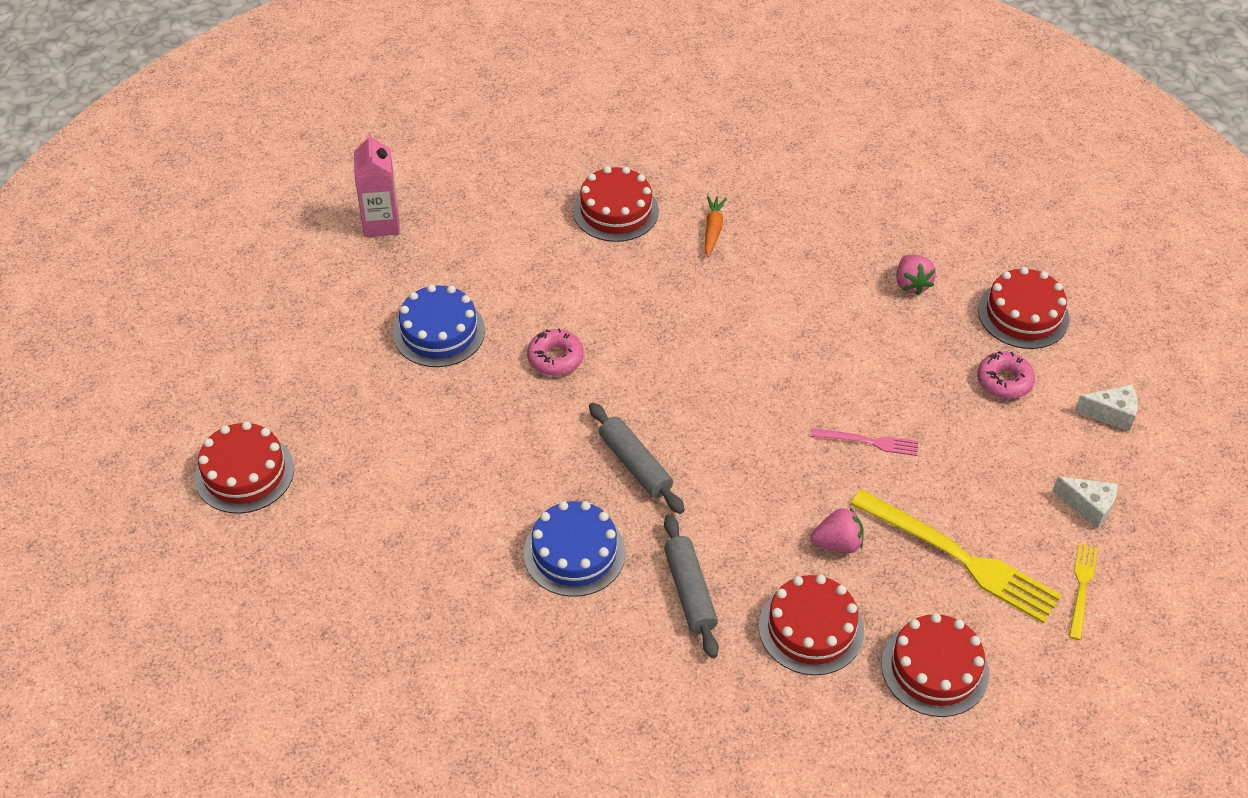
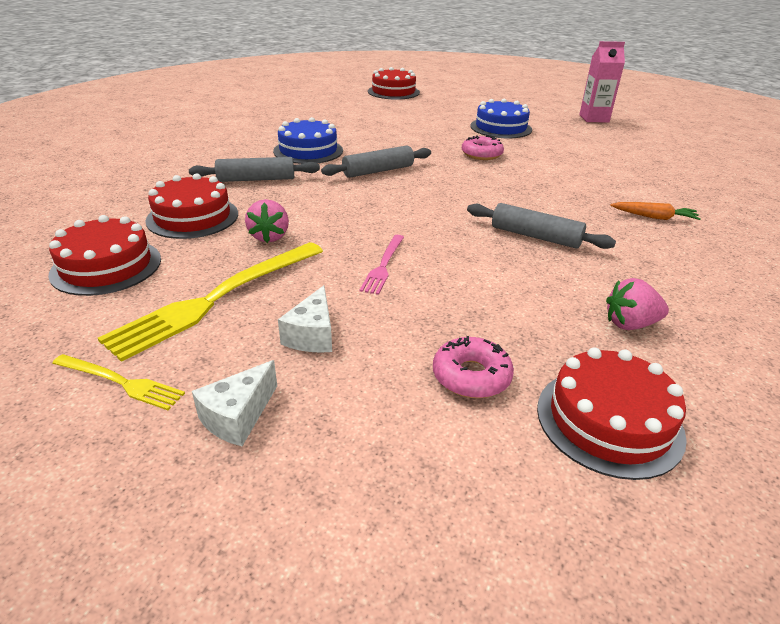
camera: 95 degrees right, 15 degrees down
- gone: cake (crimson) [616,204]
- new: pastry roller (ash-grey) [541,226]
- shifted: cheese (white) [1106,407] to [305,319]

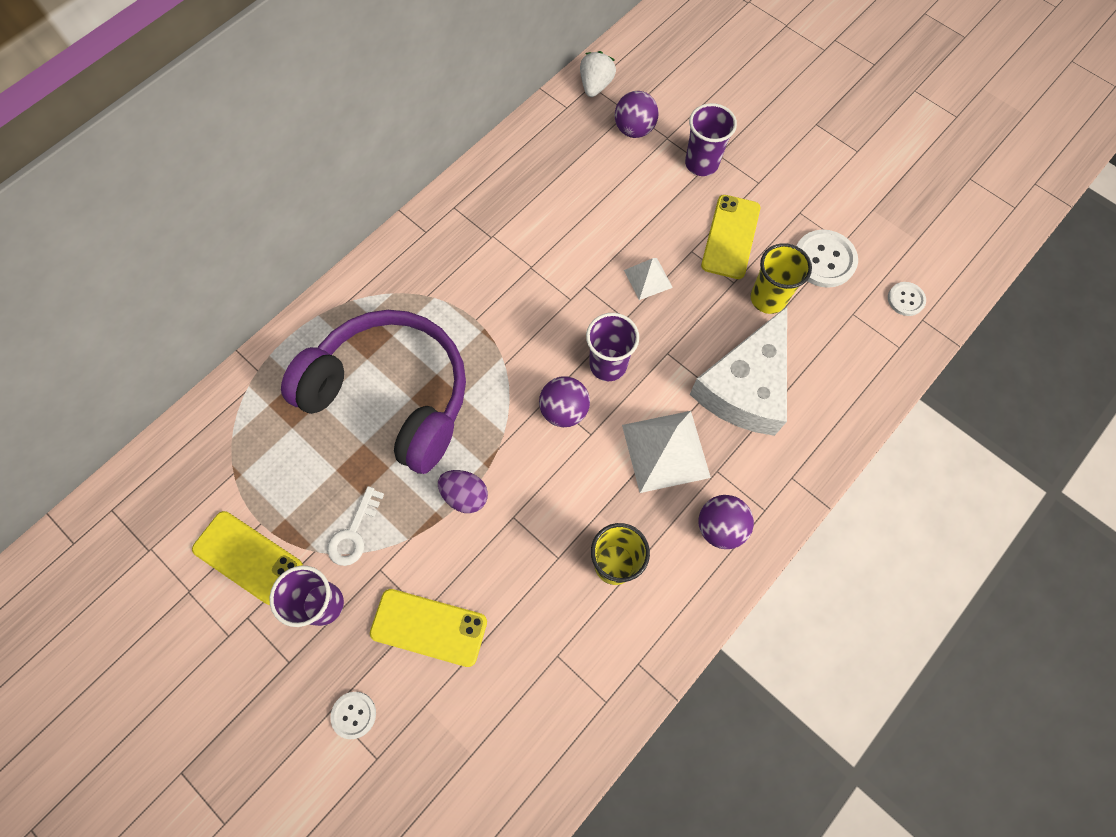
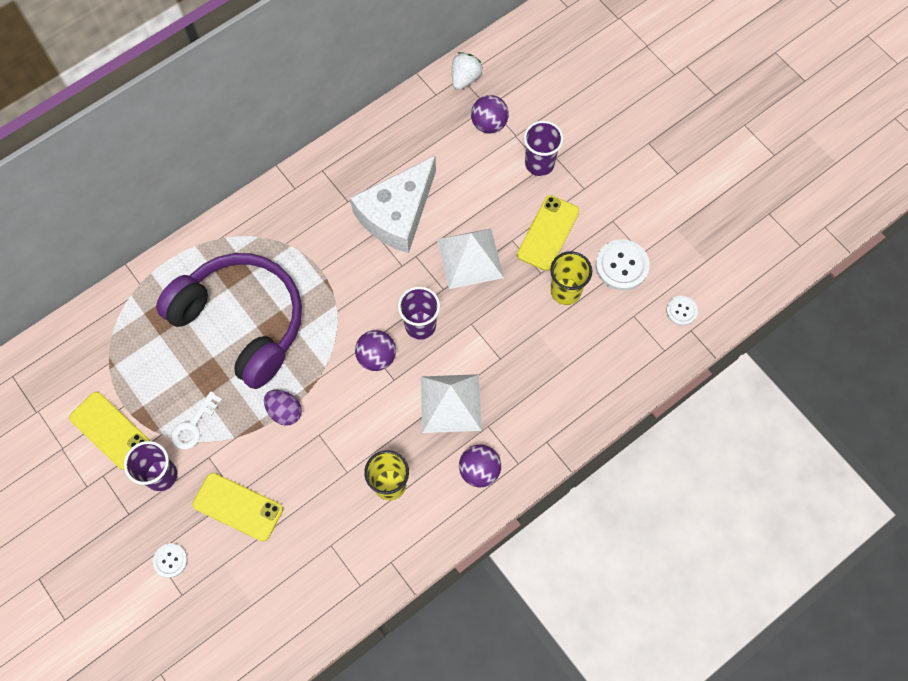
camera: 10 degrees right, 0 degrees up
- shifted: cheese (white) [738,371] to [393,204]
- scaled: solid pyramid (white) [648,279] = [470,258] x1.80

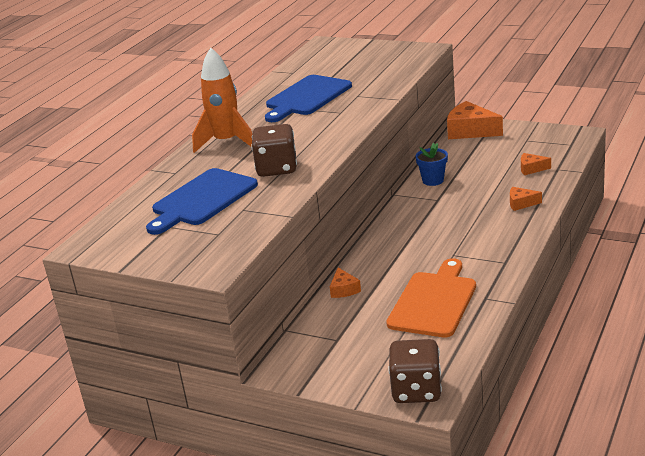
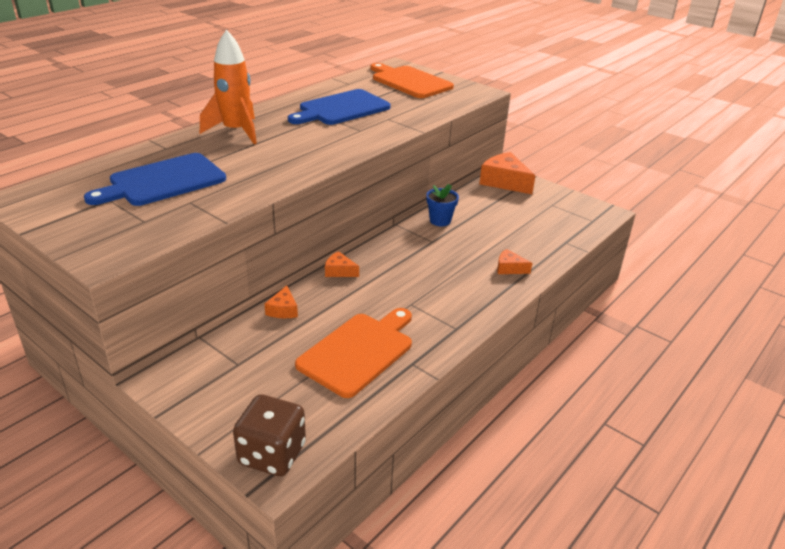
camera: 10 degrees right, 5 degrees up
- gone: dice (brown) [274,150]
- new: bread board (orange) [412,80]
- shifted: cheese (orange) [536,164] to [342,264]

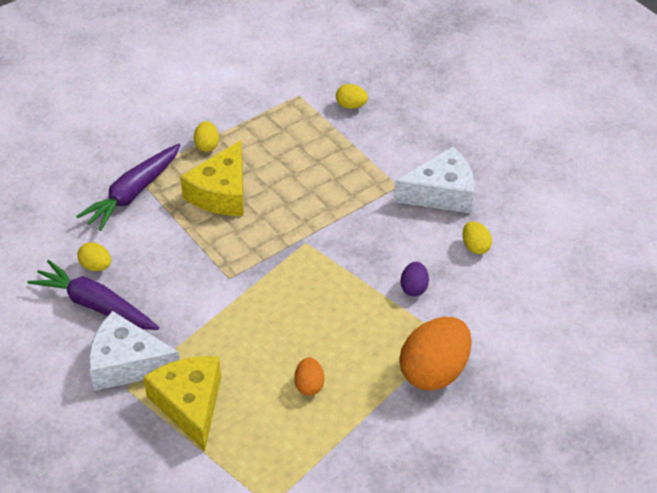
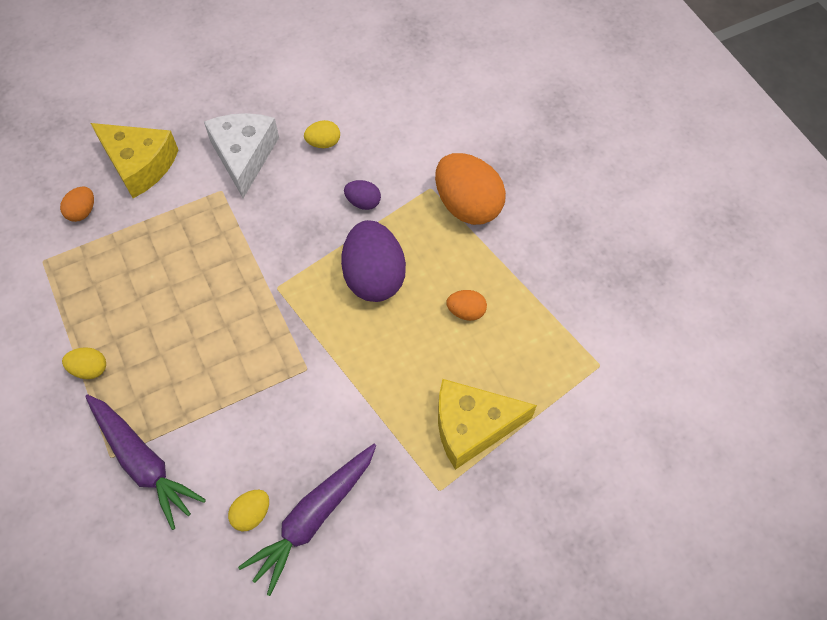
camera: 80 degrees left, 15 degrees up
- gone: cheese (white) [134,351]
- new: egg (violet) [373,261]
- shifted: cheese (bright yellow) [212,178] to [134,160]
- repainted: egg (bright yellow) [352,96] to egg (orange) [77,204]

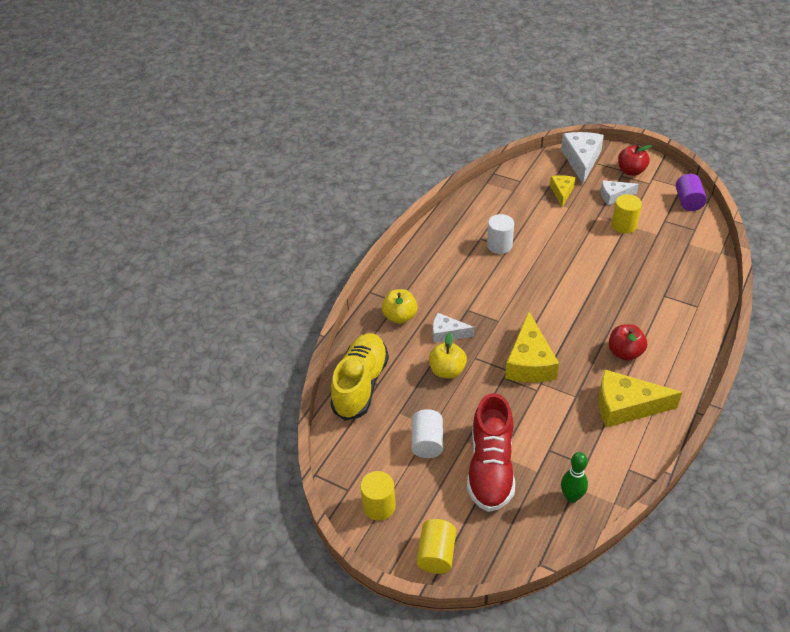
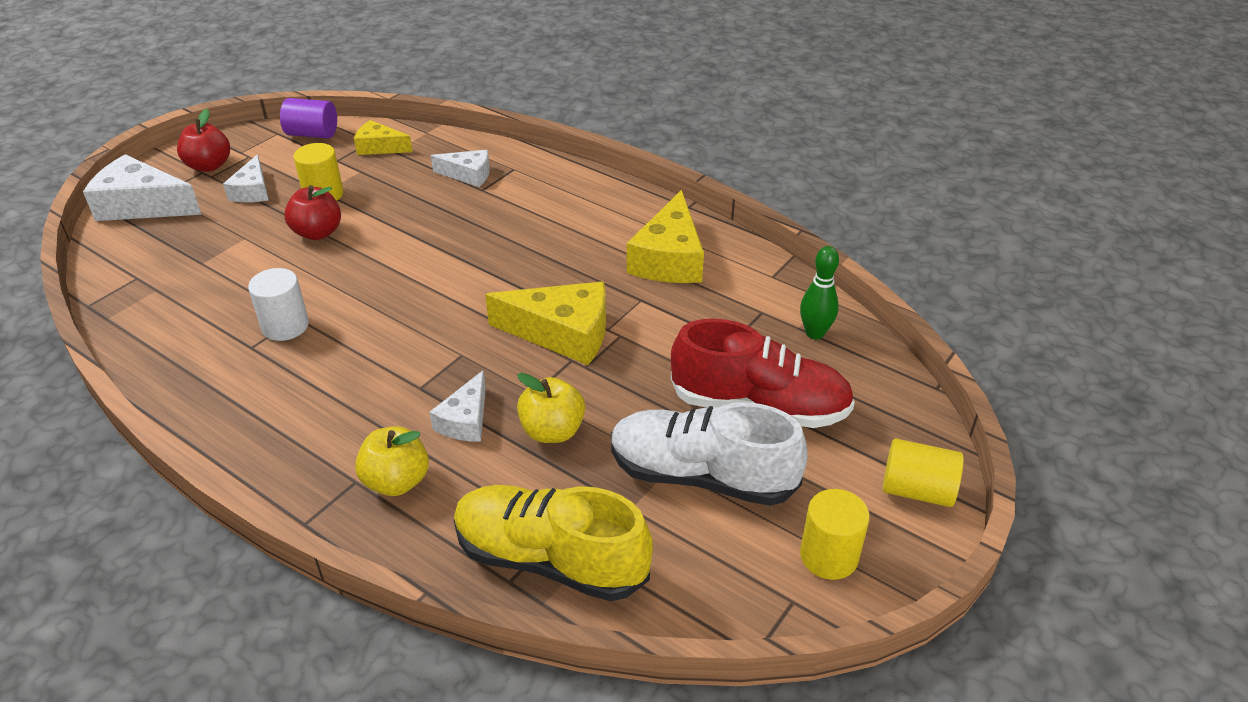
camera: 85 degrees left, 5 degrees down
- new: cheese (white) [460,168]
- shifted: cheese (bright yellow) [563,191] to [383,137]
- shifted: toy apple (crimson) [628,342] to [312,212]
- swapped: cylinder shape (white) [427,433] to sneaker (white) [709,454]

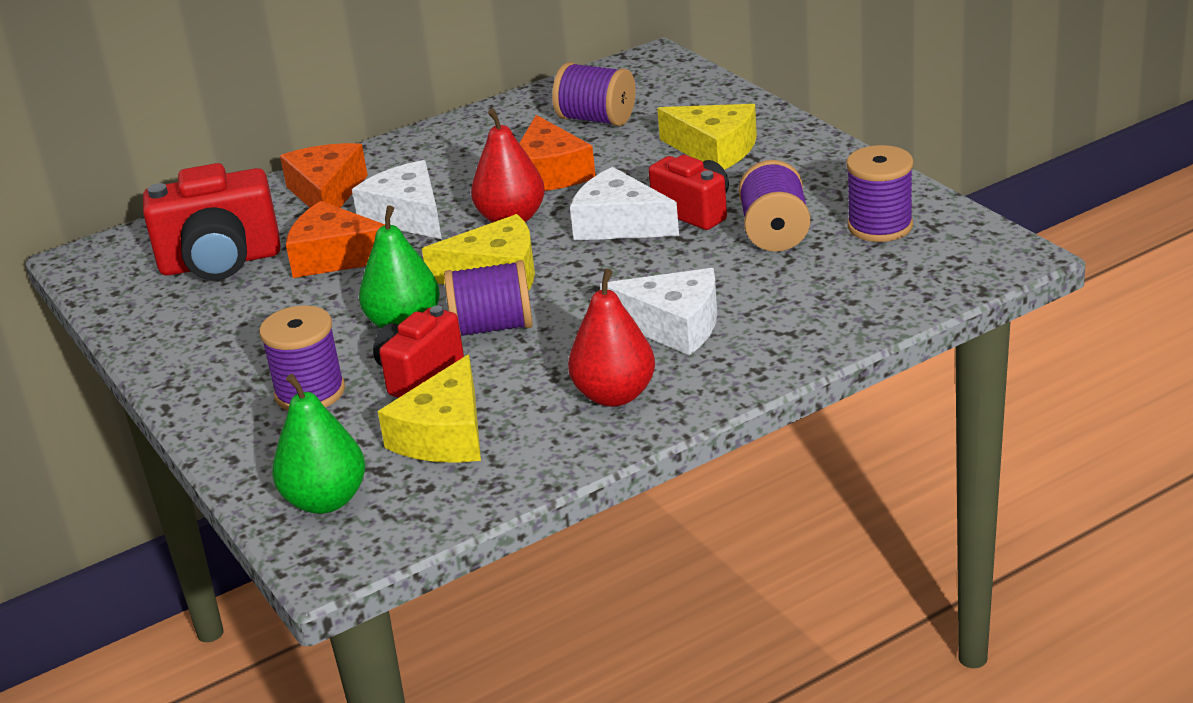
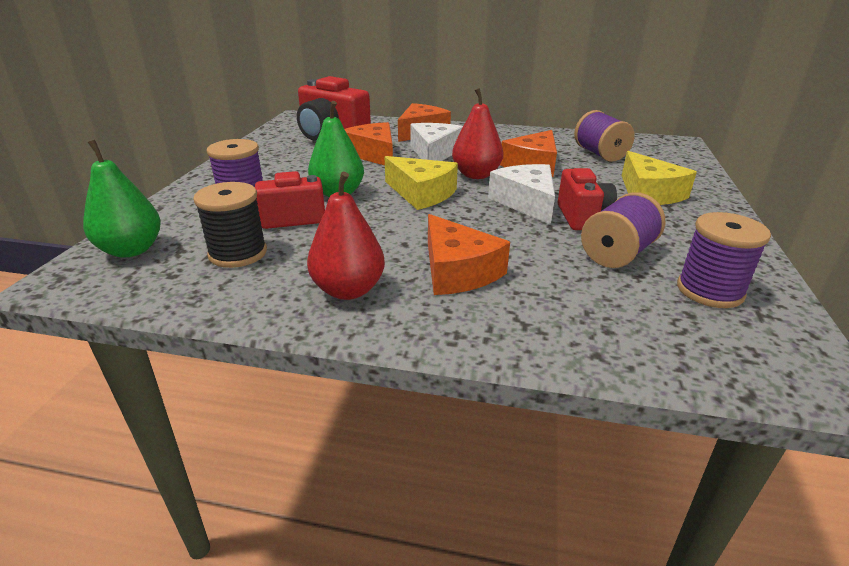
camera: 40 degrees right, 0 degrees up
- gone: spool (violet) [488,298]
- swapped: cheese (bright yellow) [429,409] to spool (jet-black) [230,225]
- repainted: cheese (white) [658,311] to cheese (orange) [469,254]

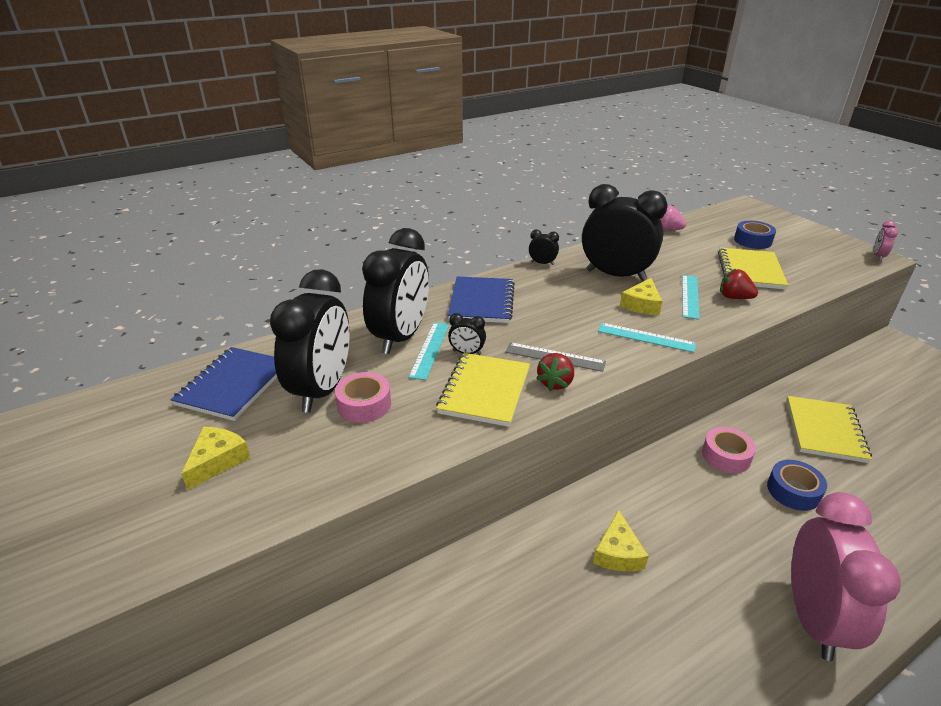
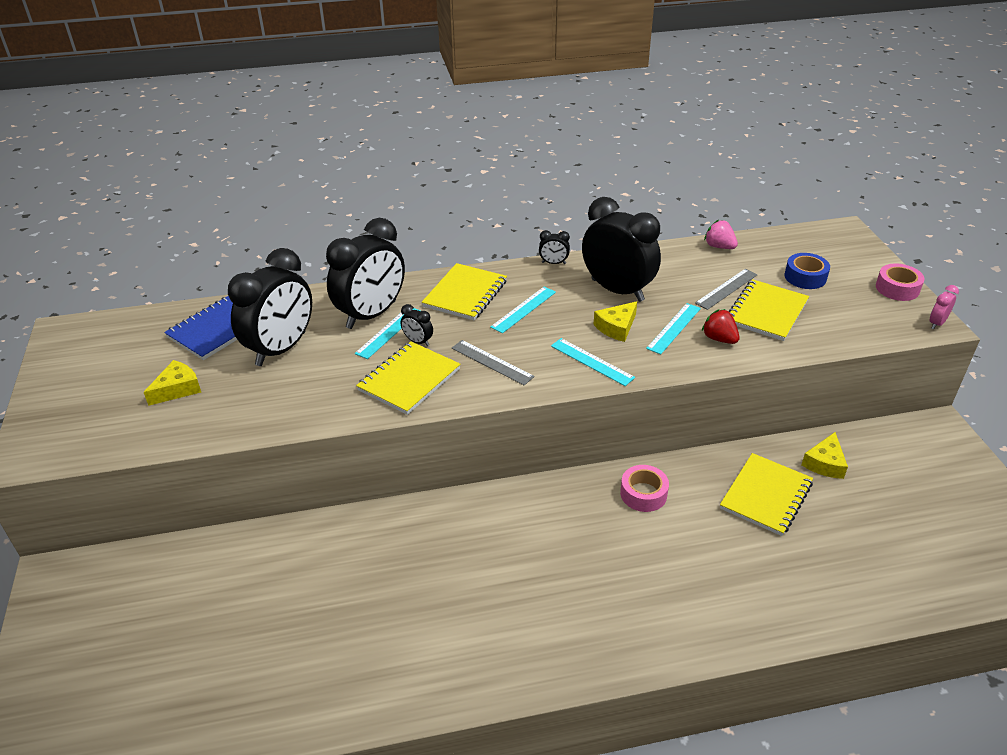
camera: 20 degrees right, 5 degrees up
- gone: strawberry (crimson) [555,372]
- gone: roll of tape (blue) [797,485]
- gone: clock (pink) [846,576]
- new: straightedge (teal) [523,310]
- new: straightedge (ash-grey) [726,289]
- shifted: roll of tape (pink) [363,397] to [900,282]
- shifted: cheese (bright yellow) [621,541] to [824,455]
- repainted: notepad (blue) [481,299] to notepad (bright yellow) [464,291]
- rotated: clock (jet-black) [544,247] = [554,247] 150 degrees clockwise

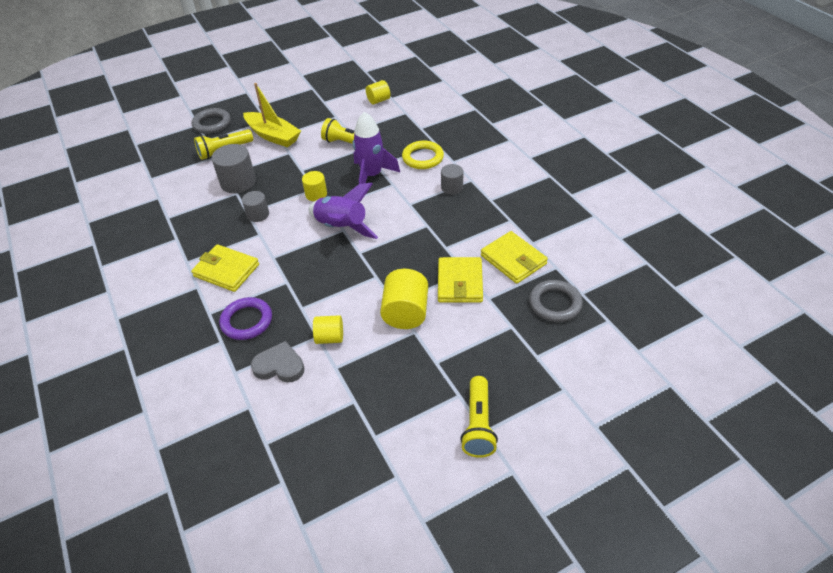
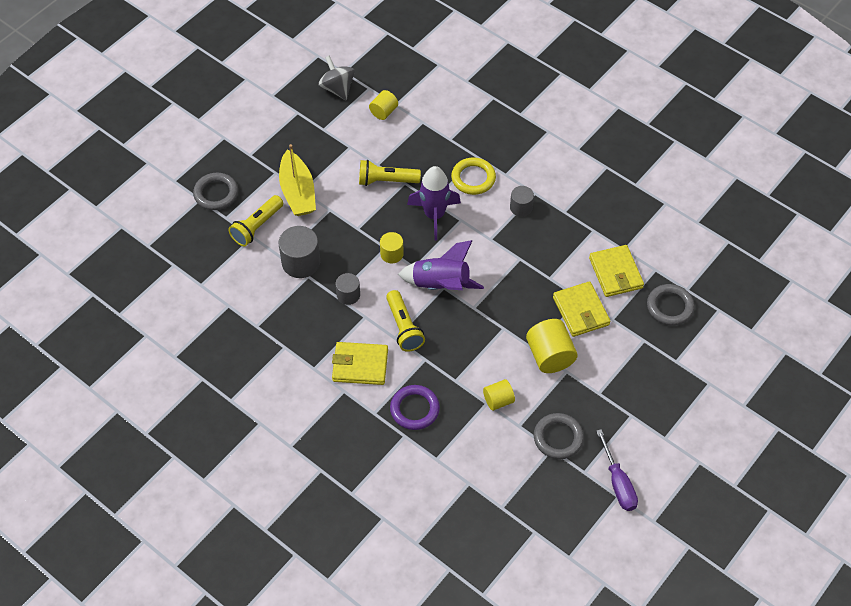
camera: 25 degrees left, 10 degrees up
- gone: heart (ash-grey) [278,362]
- new: toy top (ash-grey) [336,77]
- new: hoop (ash-grey) [559,436]
- new: hand screwdriver (violet) [617,470]
- shifted: pocket torch (bright yellow) [479,417] to [405,321]
- rotated: toy boat (bright yellow) [272,115] = [297,180] 60 degrees clockwise
- rotated: card wallet (bright yellow) [514,257] = [616,271] 45 degrees clockwise

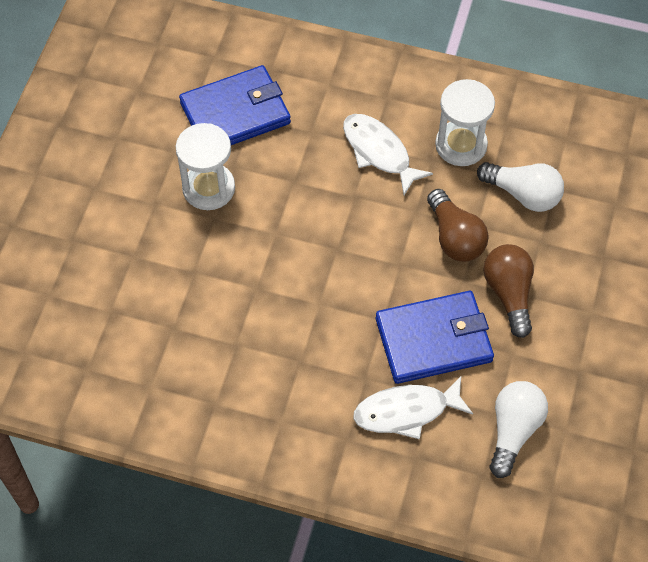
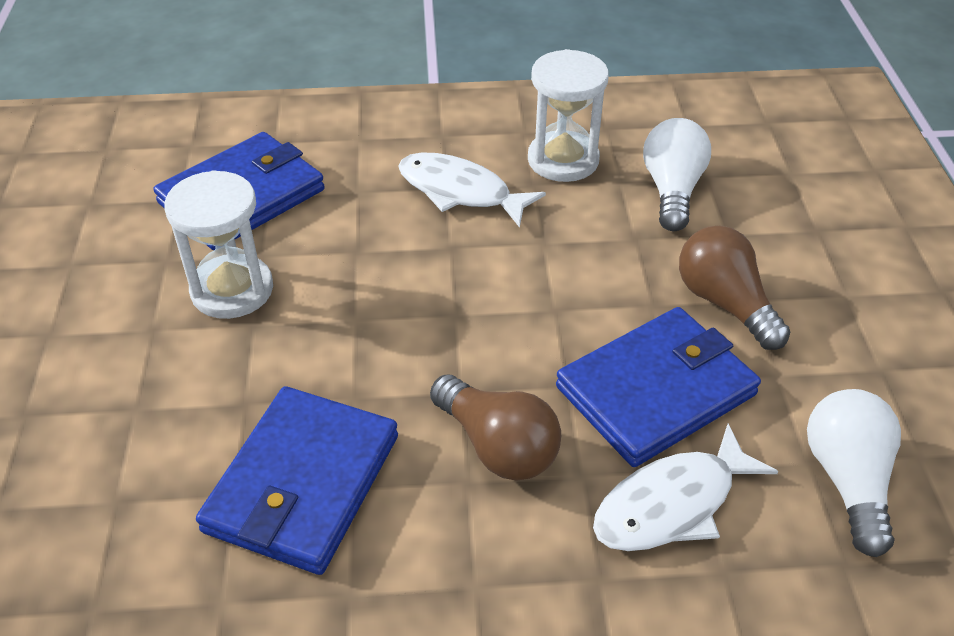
camera: 20 degrees left, 15 degrees down
- new: card wallet (blue) [297,480]
- shifted: light bulb (brown) [458,225] to [495,428]
- rotated: light bulb (white) [520,187] = [677,174] 90 degrees counterclockwise

